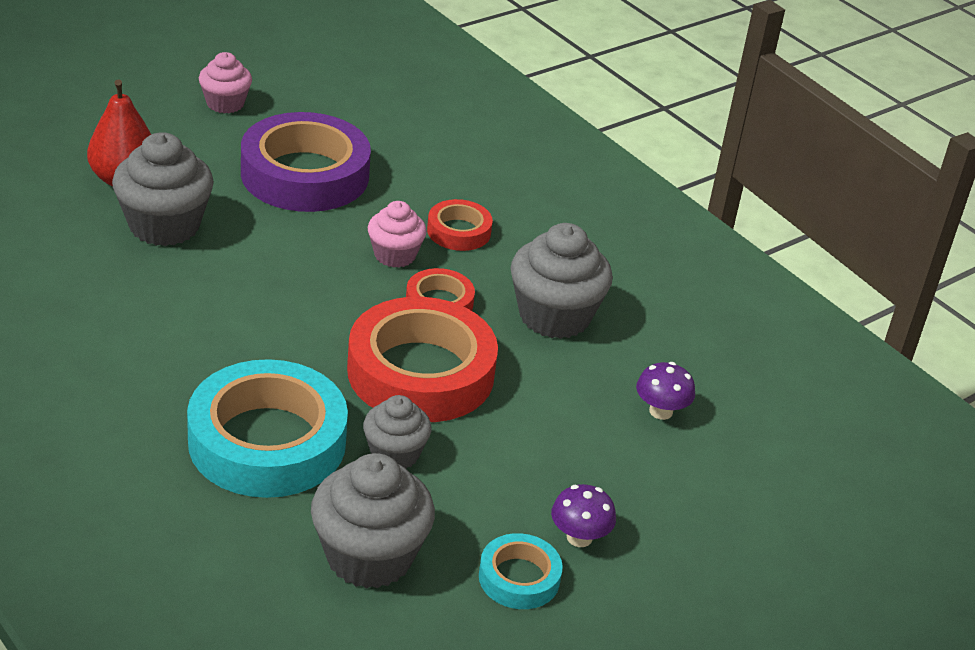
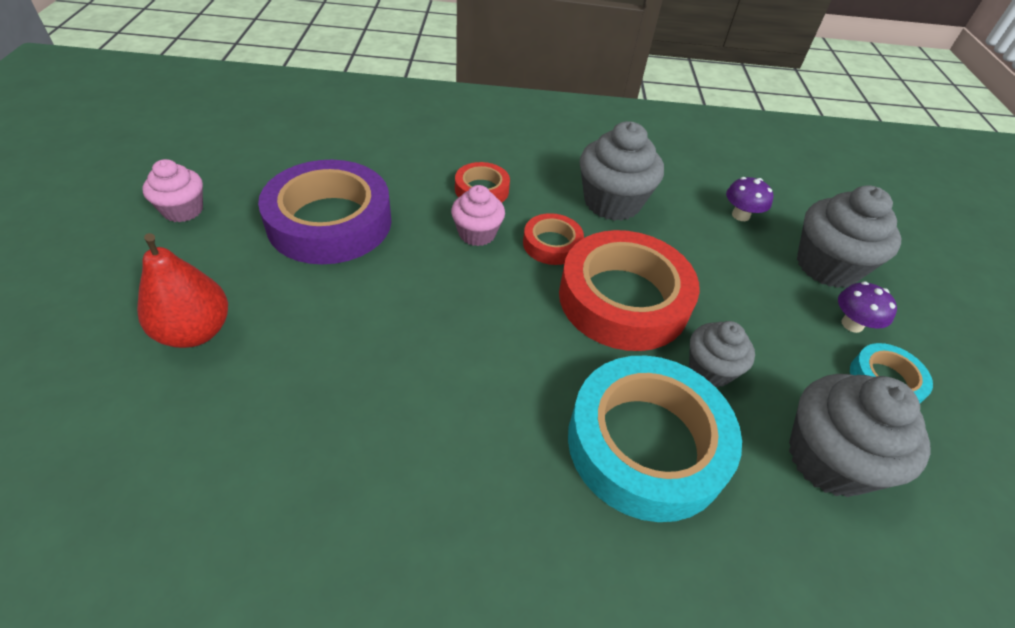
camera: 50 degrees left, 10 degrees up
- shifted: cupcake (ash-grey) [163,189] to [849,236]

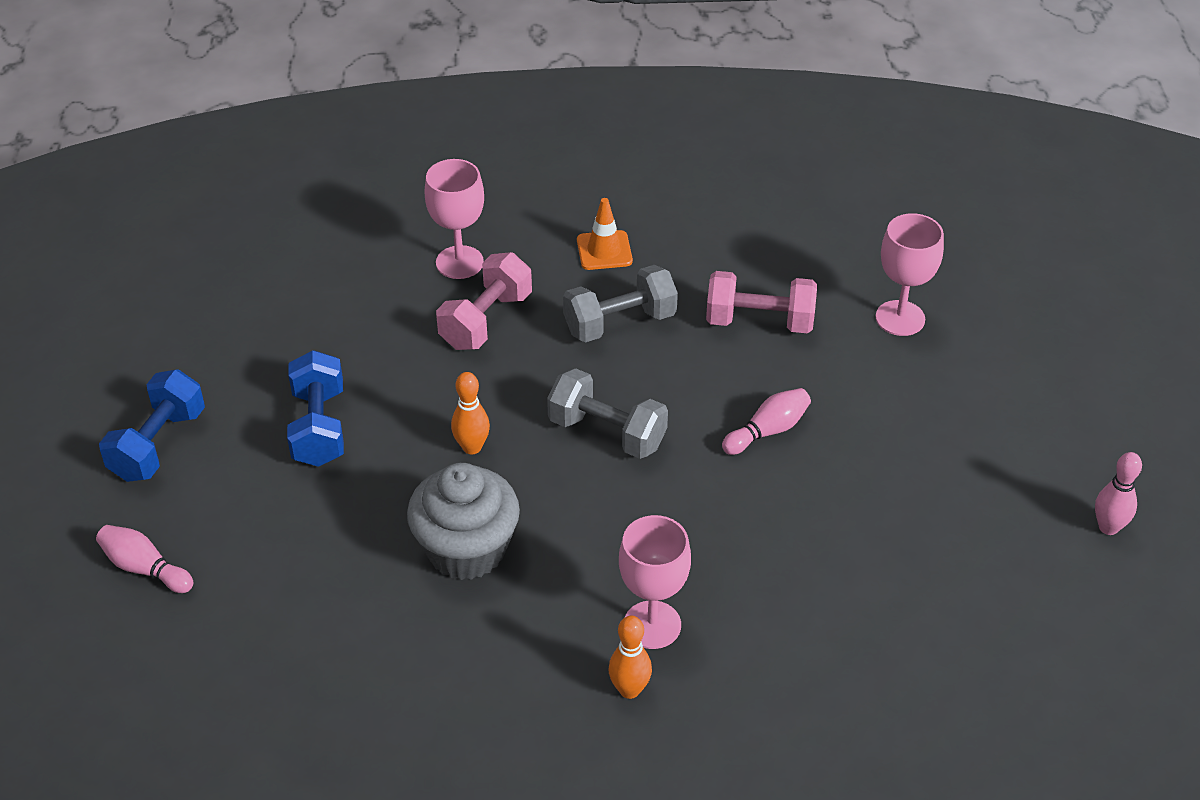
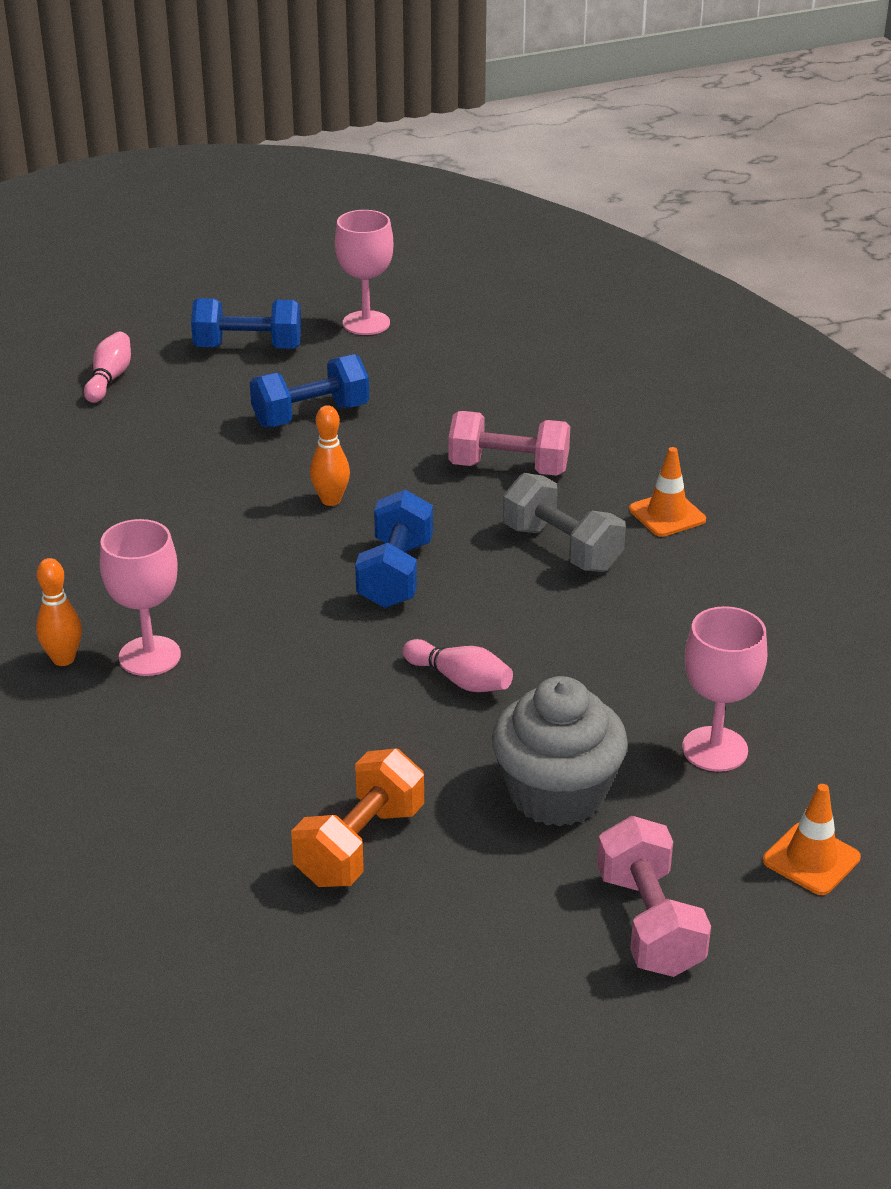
camera: 70 degrees right, 10 degrees down
- gone: tenpin (pink) [1118,493]
- new: dumbbell (orange) [357,818]
- new: road cone (orange) [812,839]
- shifted: cupcake (ash-grey) [463,521] to [560,751]
- shifted: chalice (pink) [454,219] to [364,272]
- shifted: dumbbell (pink) [761,302] to [654,896]
- repainted: dumbbell (ash-grey) [607,413] to dumbbell (blue) [394,549]

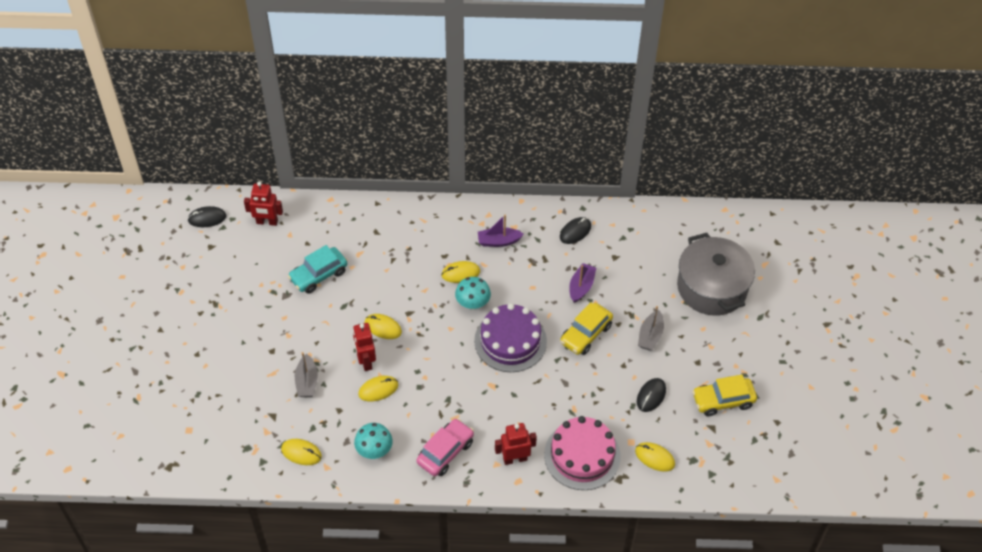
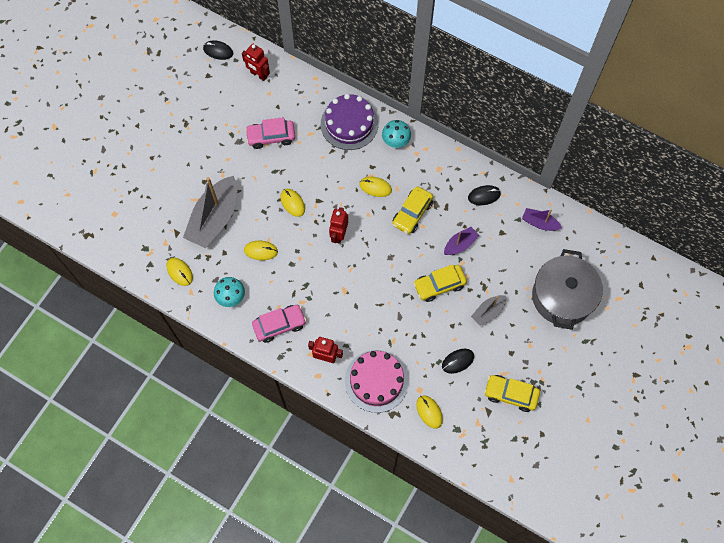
camera: 30 degrees right, 15 degrees up
- new: toy car (bright yellow) [412,210]
- shifted: toy robot (crimson) [364,347] to [338,225]
- shifted: fungus (teal) [473,293] to [396,134]
- shifted: cake (violet) [510,337] to [350,122]
- shifted: toy boat (violet) [501,231] to [542,219]
- repainted: toy car (teal) [317,269] to toy car (pink) [270,133]
- scaled: toy boat (ash-grey) [306,374] = [210,212] x2.01

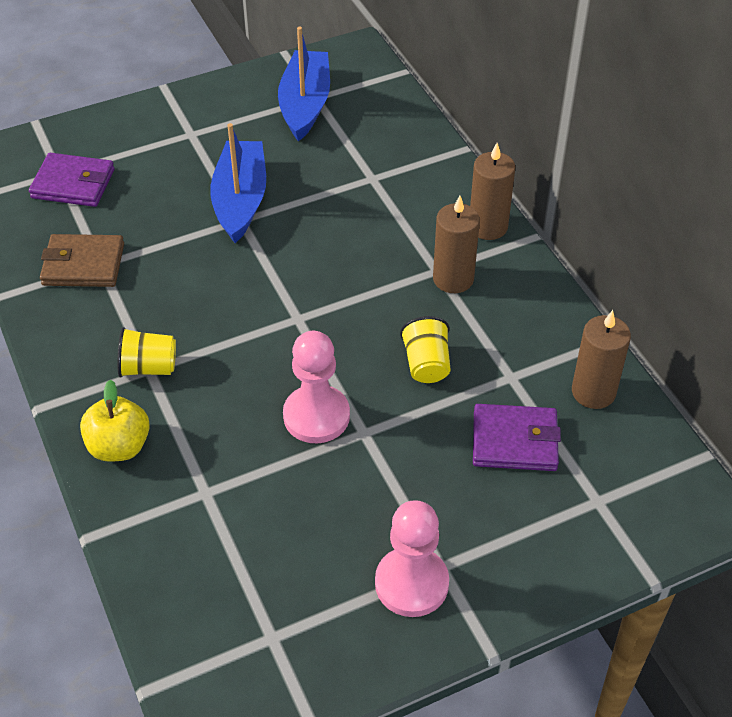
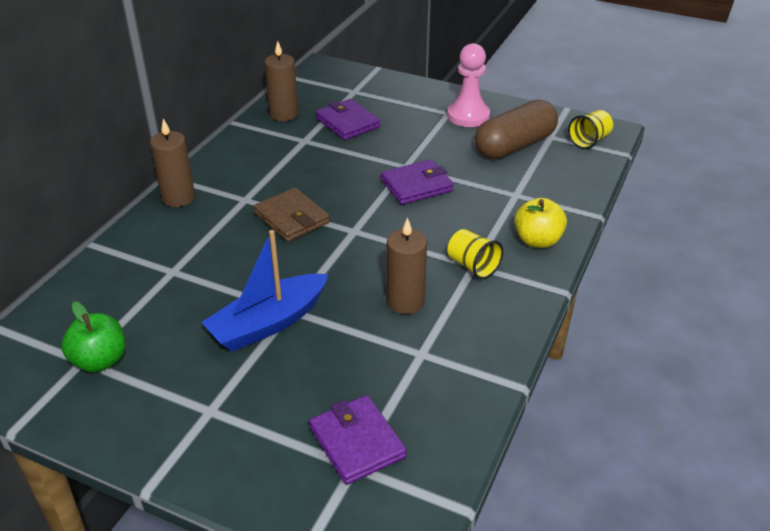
camera: 130 degrees left, 10 degrees down
- new: pill shape (brown) [516,129]
- shifted: card wallet (brown) [82,260] to [292,215]
- shifted: cup (bright yellow) [425,349] to [590,129]
- shifted: pillar candle (brown) [456,244] to [407,265]
- swapped: toy boat (blue) [304,84] to toy apple (leaf-green) [93,337]
- swapped: chess pawn (pink) [316,387] to card wallet (violet) [417,182]

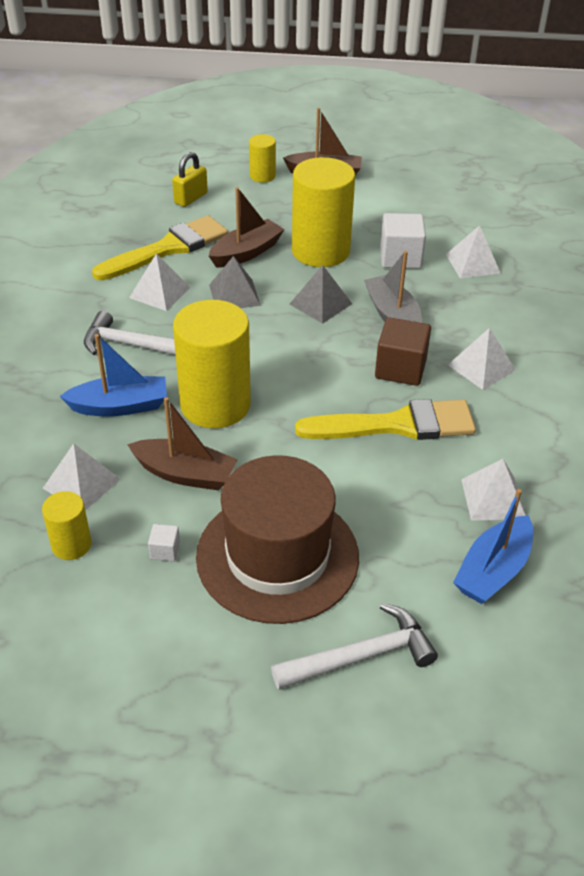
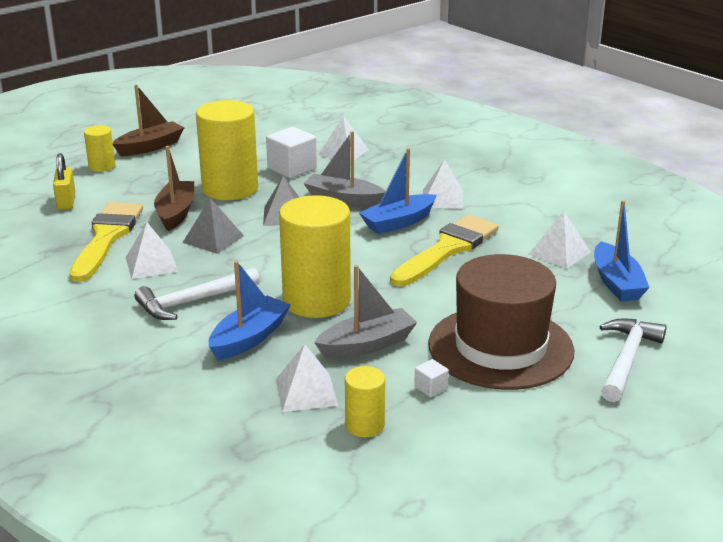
camera: 45 degrees left, 15 degrees down
- swapped: block (brown) [403,351] to toy boat (blue) [398,191]
- repainted: toy boat (brown) [182,444] to toy boat (ash-grey) [365,312]

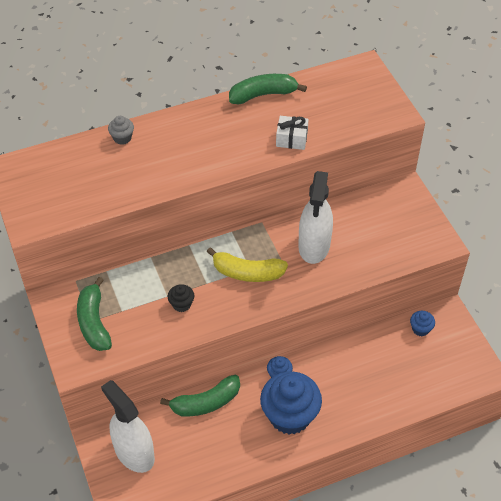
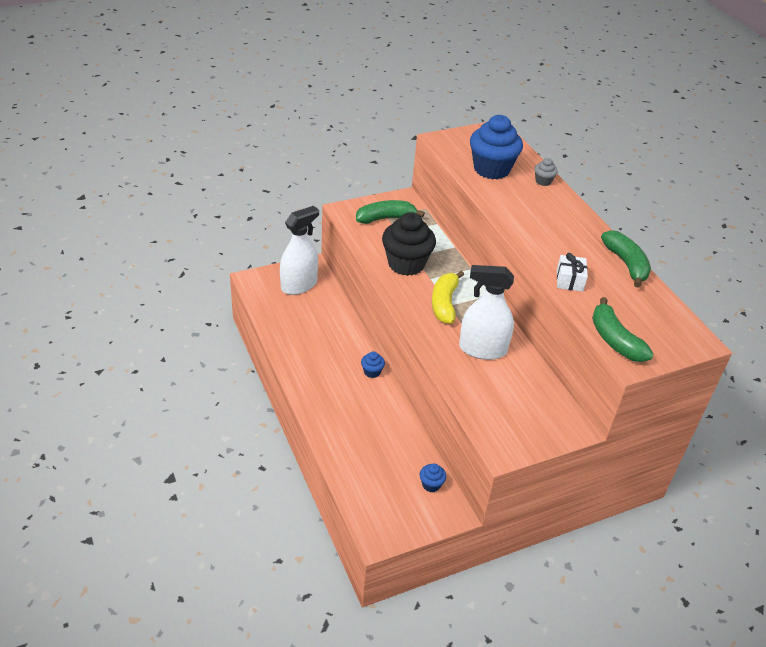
camera: 85 degrees right, 10 degrees down
- shifted: toy banana (leaf-green) [200,395] to [622,329]
- shifted: cupcake (blue) [291,403] to [496,147]
- scaled: cupcake (jet-black) [181,298] = [409,244] x2.28

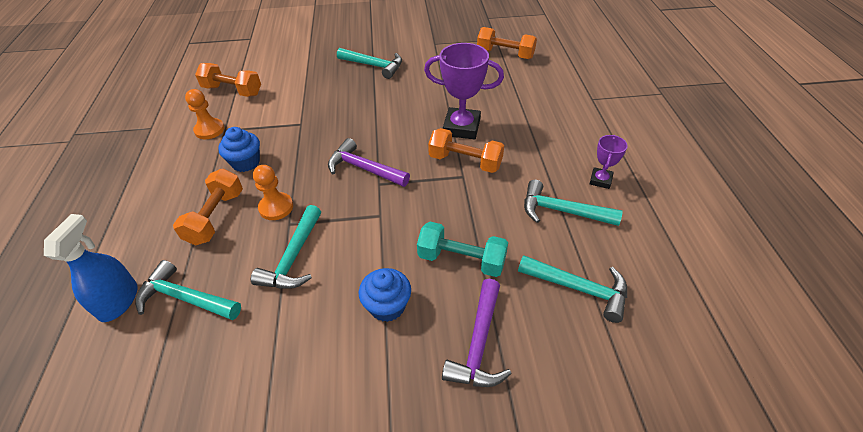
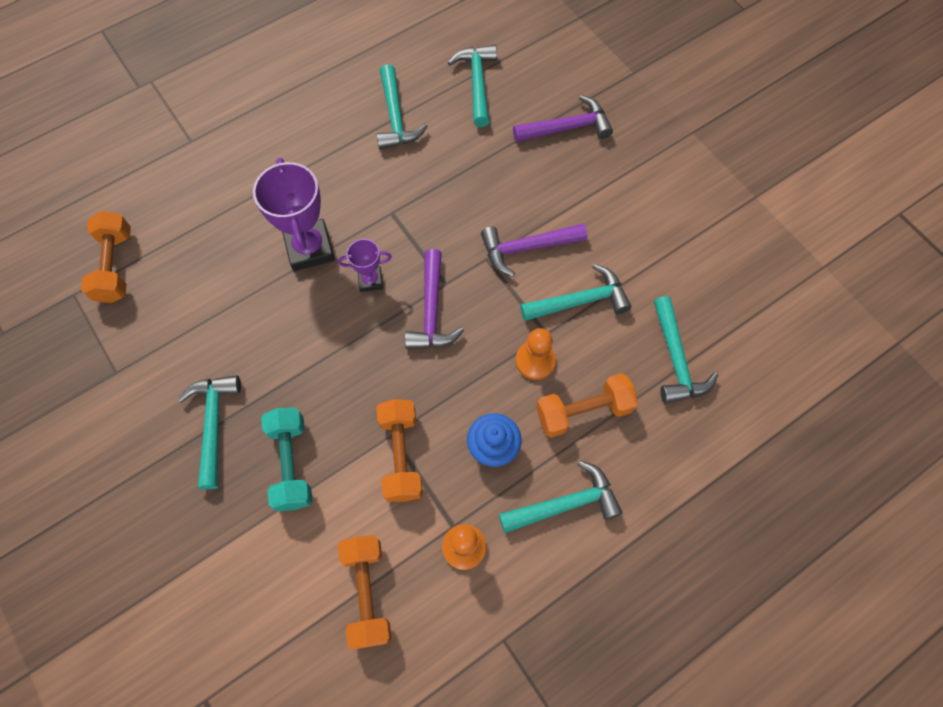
camera: 120 degrees left, 20 degrees up
- gone: sprayer (blue) [91,268]
- gone: cupcake (blue) [385,295]
- new: hammer (violet) [534,250]
- new: hammer (teal) [561,496]
- shifted: dumbbell (teal) [462,249] to [287,459]
- shifted: dumbbell (orange) [466,150] to [399,450]
- shifted: award cup (violet) [609,162] to [365,265]

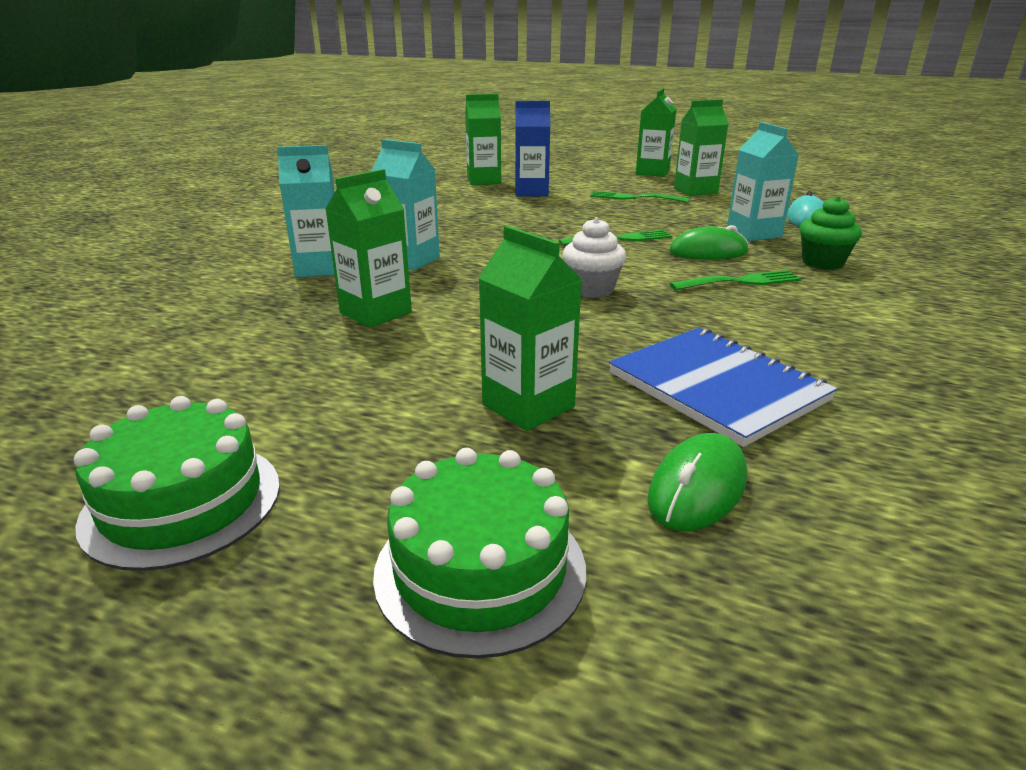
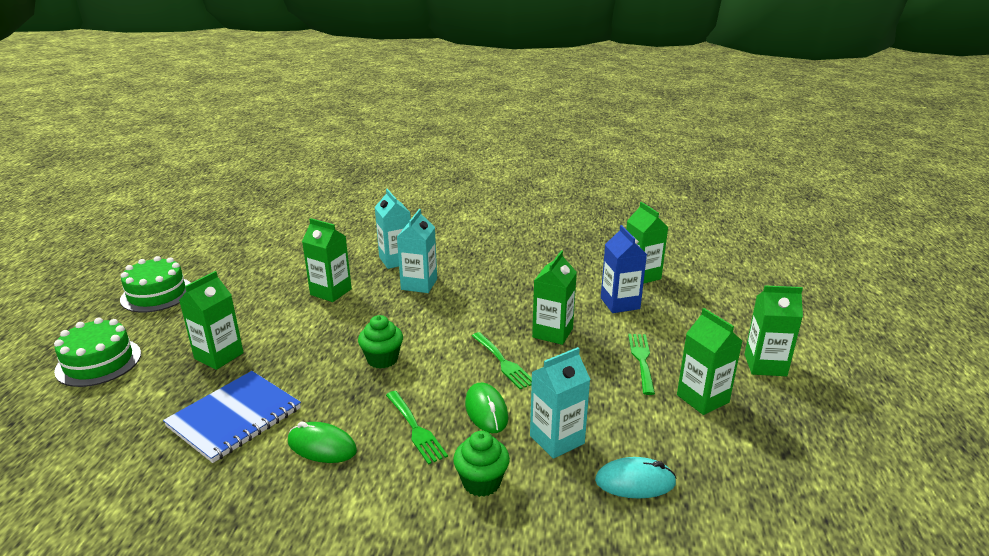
camera: 75 degrees right, 0 degrees up
- new: carton (leaf-green) [554,297]
- shifted: PC mouse (leaf-green) [697,482] to [322,442]
- repainted: cupcake (white) [594,257] to cupcake (leaf-green) [380,342]

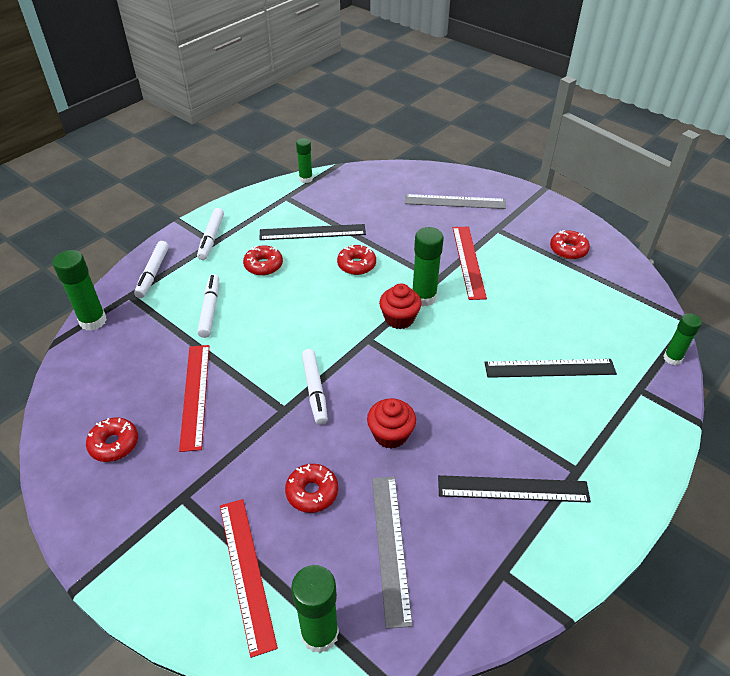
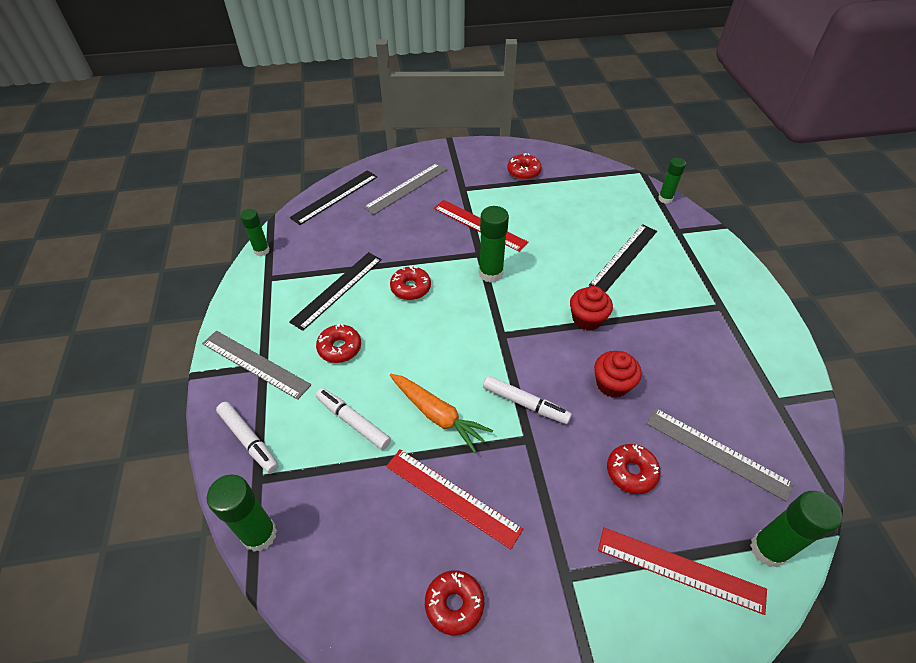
camera: 50 degrees left, 5 degrees up
- new: root vegetable (orange) [441,413]
- shifted: cupcake (crimson) [400,306] to [591,308]
- shifted: straightedge (jet-black) [514,489] to [333,197]
- swapped: felt pen (white) [210,234] to straightedge (ash-grey) [256,365]

